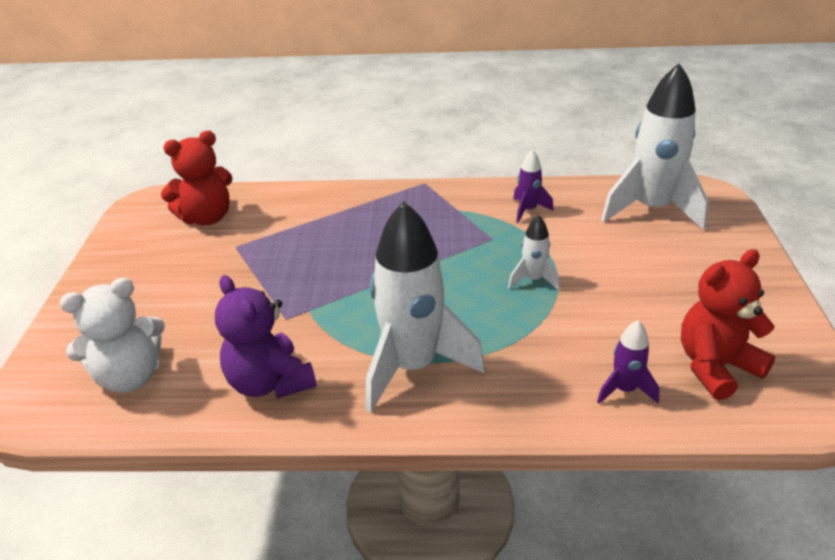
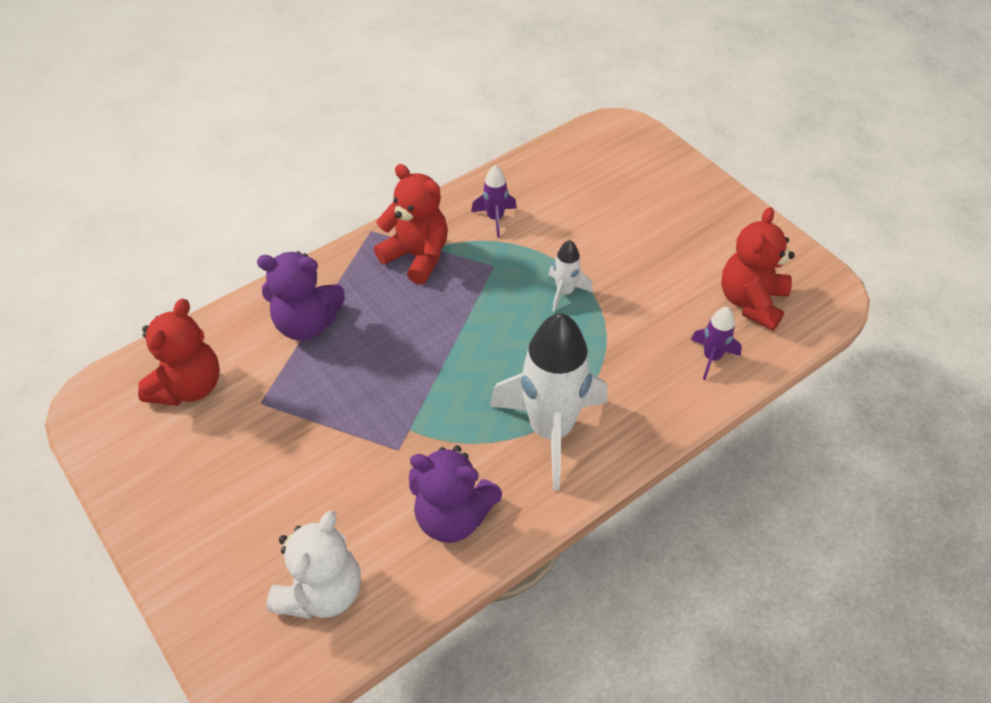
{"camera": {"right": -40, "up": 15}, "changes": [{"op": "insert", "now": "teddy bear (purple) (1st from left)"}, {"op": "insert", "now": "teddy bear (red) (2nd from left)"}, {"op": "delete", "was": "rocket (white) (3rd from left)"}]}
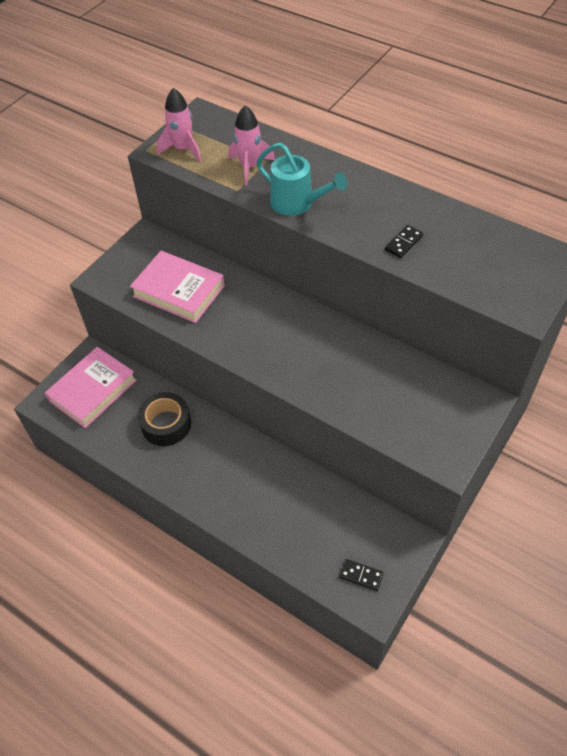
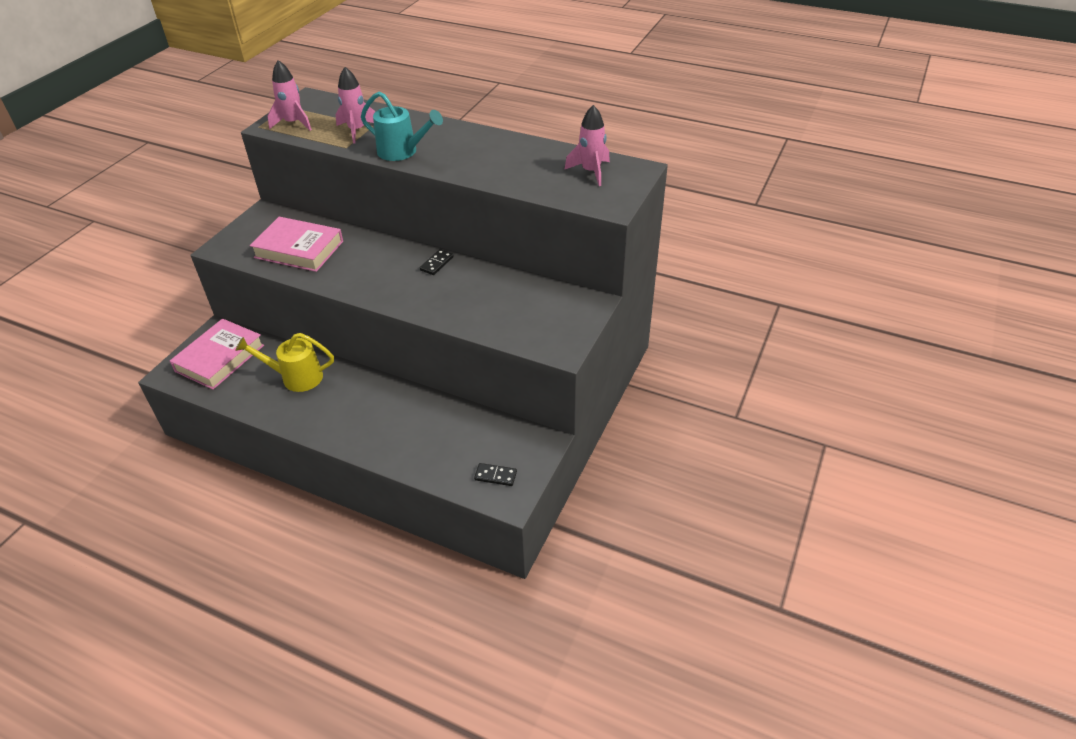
{"camera": {"right": -10, "up": -10}, "changes": [{"op": "replace", "was": "tape (black)", "now": "watering can (yellow)"}, {"op": "move", "was": "domino (black) (2nd from left in the first image)", "now": "domino (black) (1st from left)"}, {"op": "insert", "now": "rocket (pink) (3rd from left)"}]}
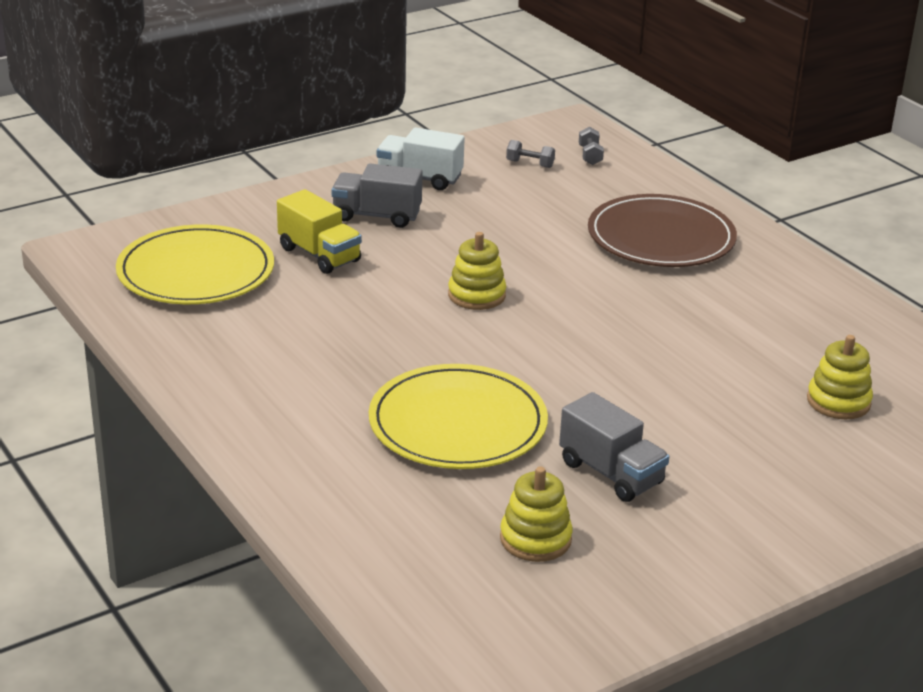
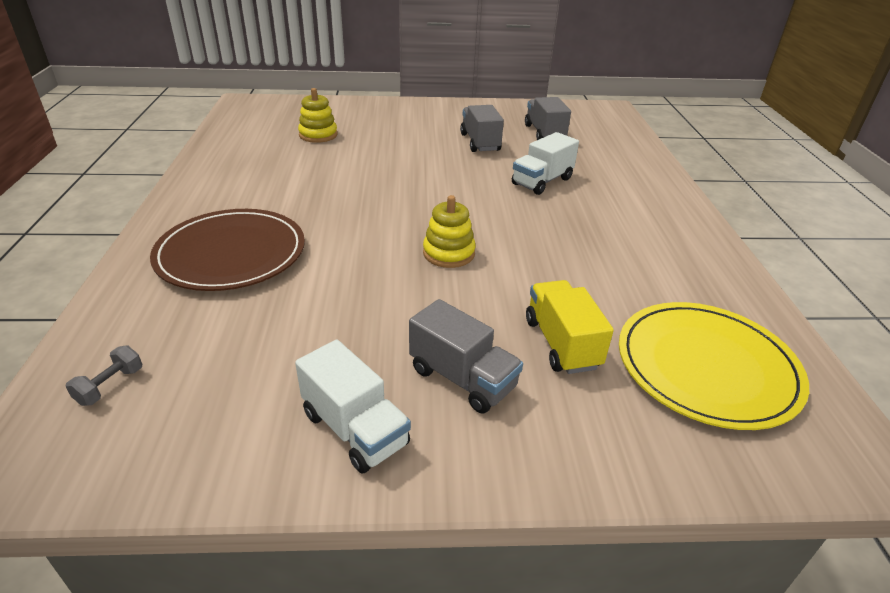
{"camera": {"right": -150, "up": 5}, "changes": [{"op": "replace", "was": "plate (yellow) (2nd from left)", "now": "truck (white) (2nd from left)"}, {"op": "replace", "was": "stacking toy (yellow) (2nd from left)", "now": "truck (grey) (3rd from left)"}, {"op": "delete", "was": "dumbbell (grey) (1st from left)"}]}
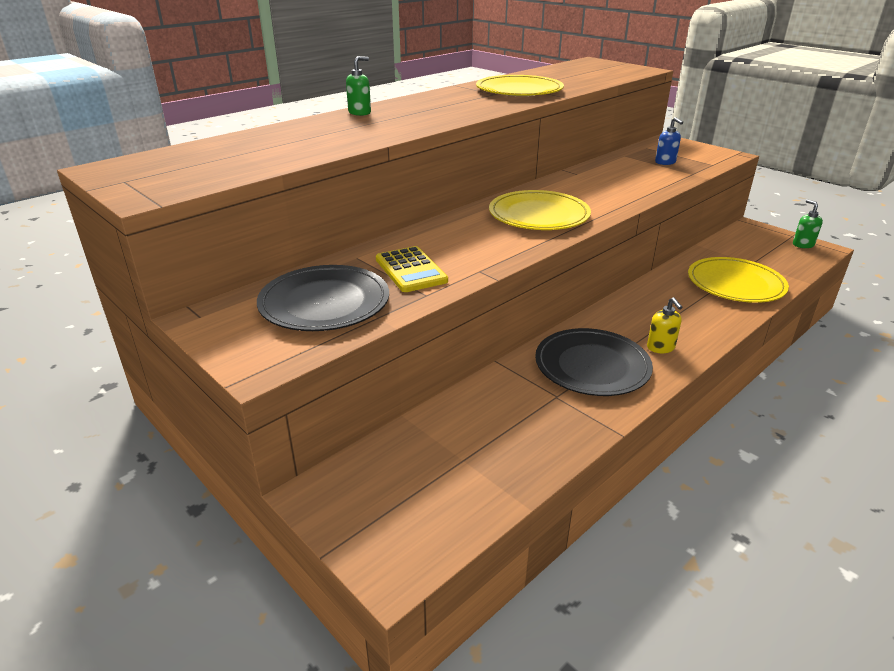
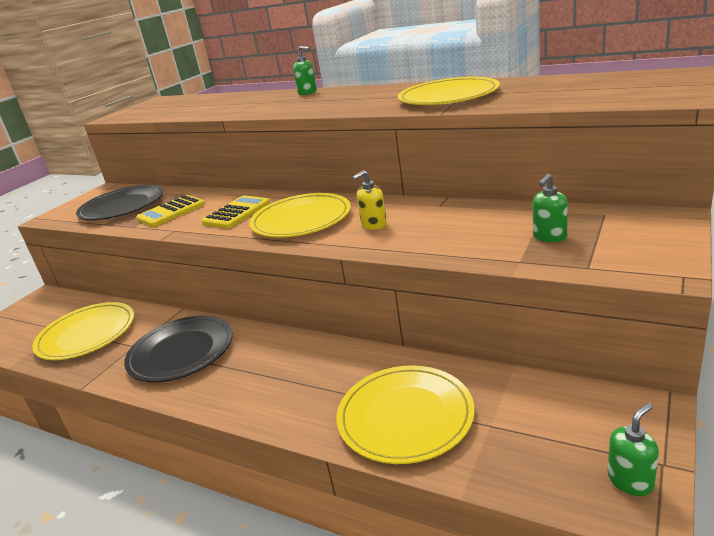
{"camera": {"right": 75, "up": -5}, "changes": [{"op": "insert", "now": "plate (yellow) (1st from left)"}, {"op": "insert", "now": "calculator (yellow) (2nd from left)"}, {"op": "move", "was": "soap dispenser (yellow)"}, {"op": "recolor", "was": "soap dispenser (blue)", "now": "soap dispenser (green) (2nd from left)"}]}
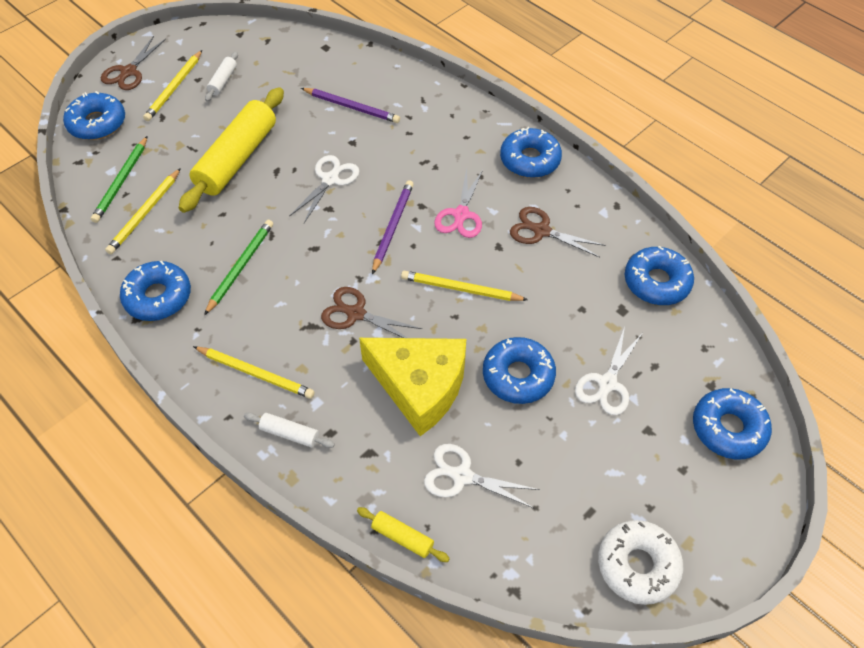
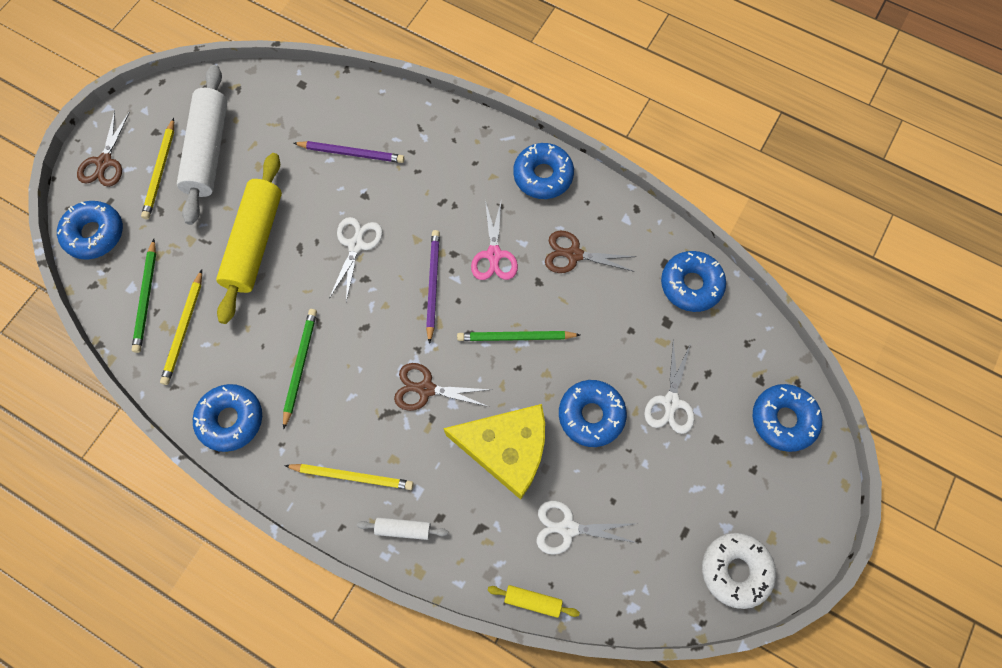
{"camera": {"right": -15, "up": 15}, "changes": [{"op": "resize", "was": "rolling pin (white) (1st from left)", "ratio": 2.29}, {"op": "recolor", "was": "pencil (yellow) (4th from left)", "now": "pencil (green) (3rd from left)"}]}
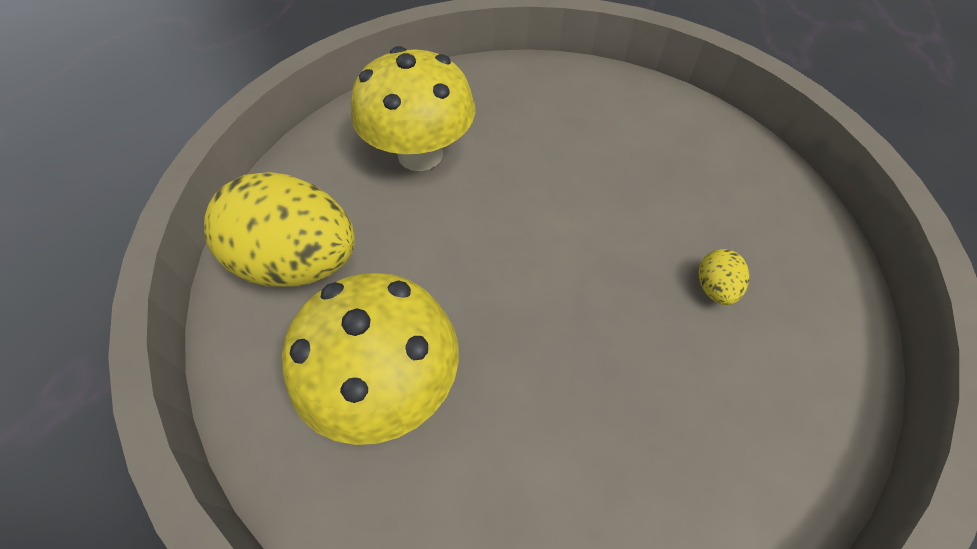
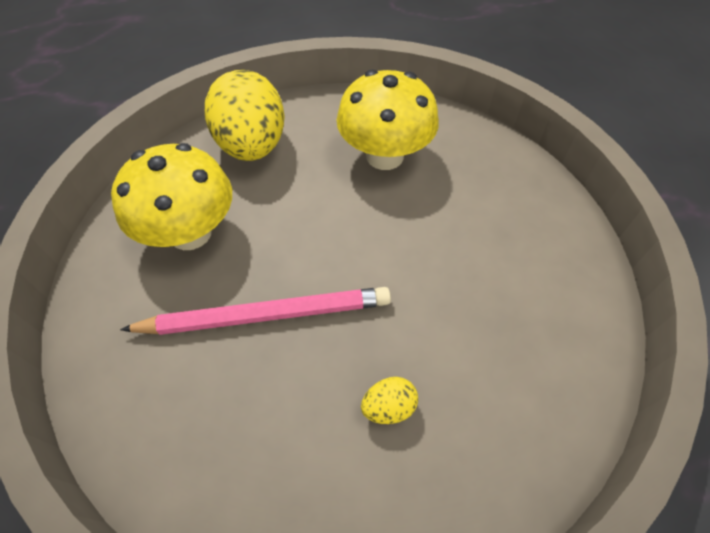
{"camera": {"right": 60, "up": 0}, "changes": [{"op": "insert", "now": "pencil (pink)"}]}
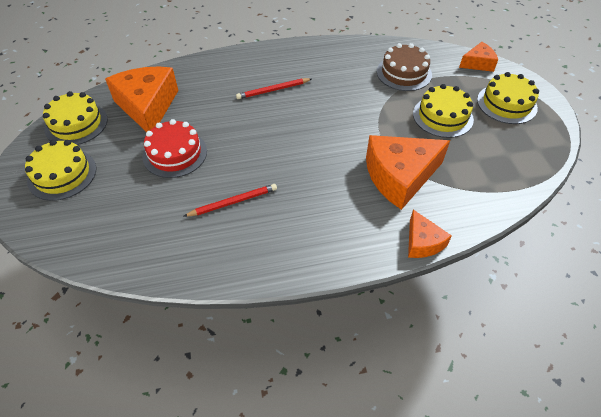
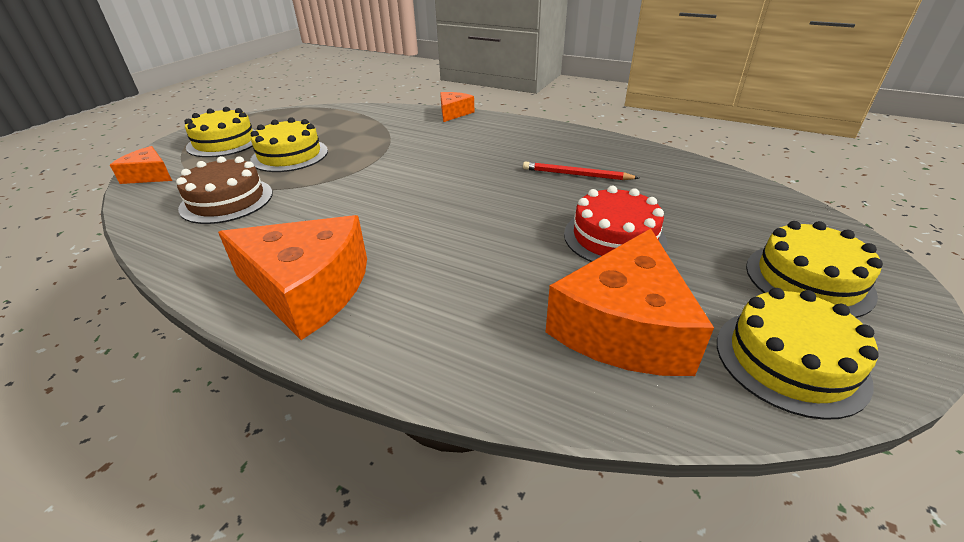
{"camera": {"right": -140, "up": -15}, "changes": [{"op": "move", "was": "cheese (orange) (2nd from left)"}, {"op": "delete", "was": "pencil (red) (2nd from left)"}]}
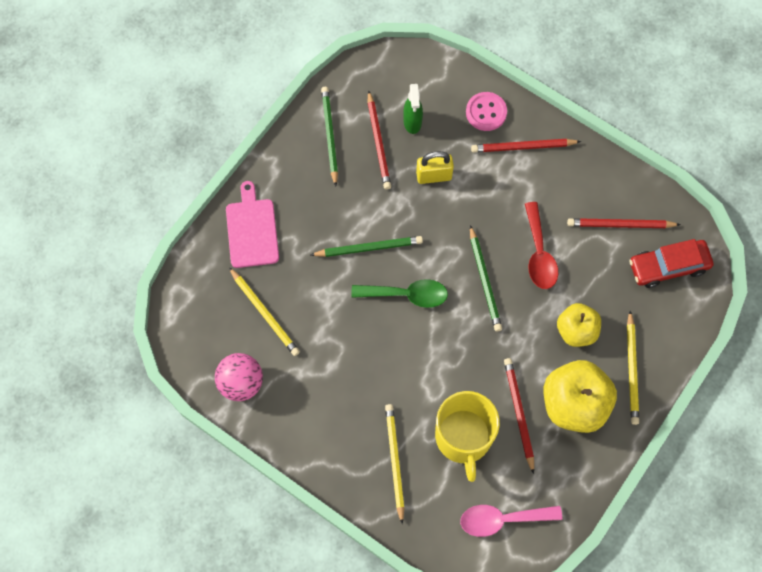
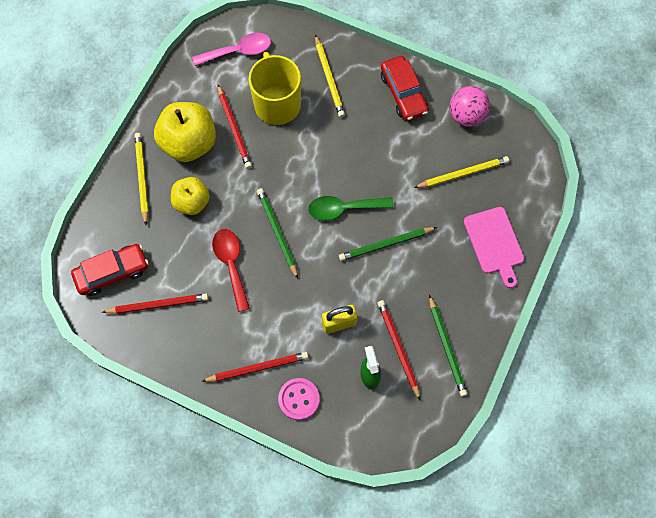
{"camera": {"right": 170, "up": 0}, "changes": [{"op": "insert", "now": "car (red) (2nd from left)"}, {"op": "rotate", "was": "pencil (yellow) (1st from left in the first image)", "clockwise": 120}]}
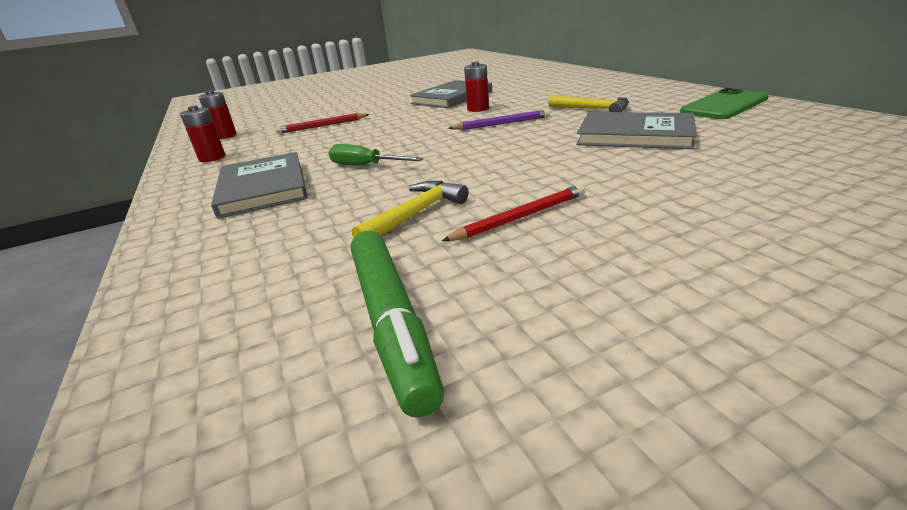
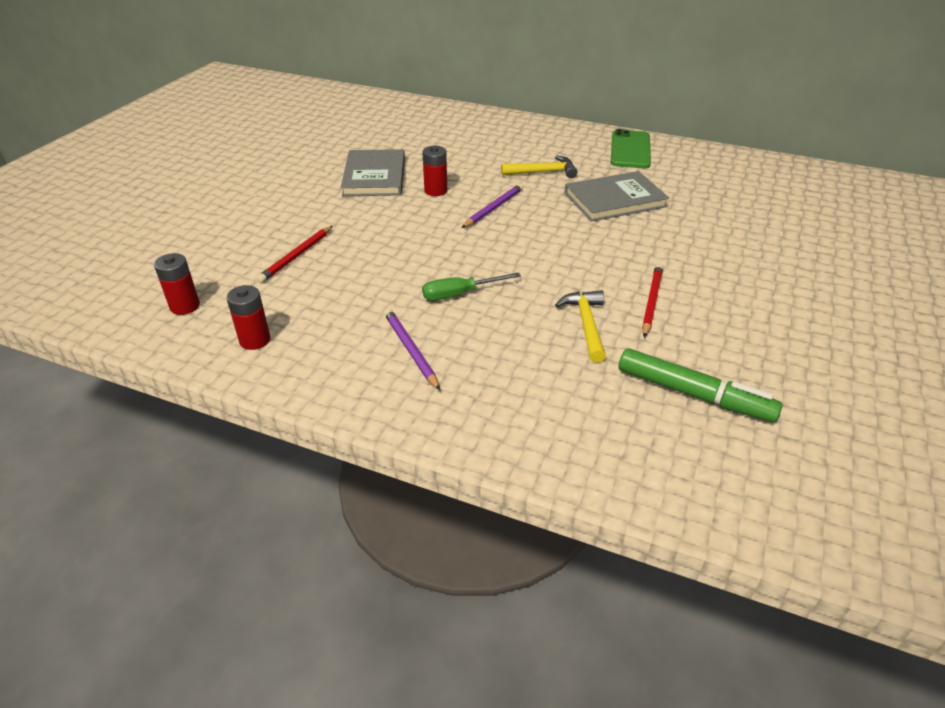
{"camera": {"right": -45, "up": 10}, "changes": [{"op": "replace", "was": "book (grey) (1st from left)", "now": "pencil (purple) (1st from left)"}]}
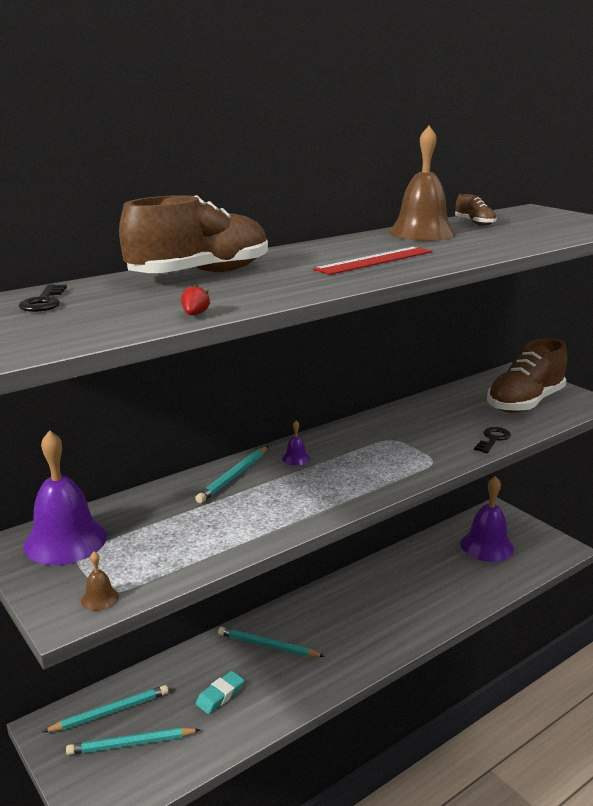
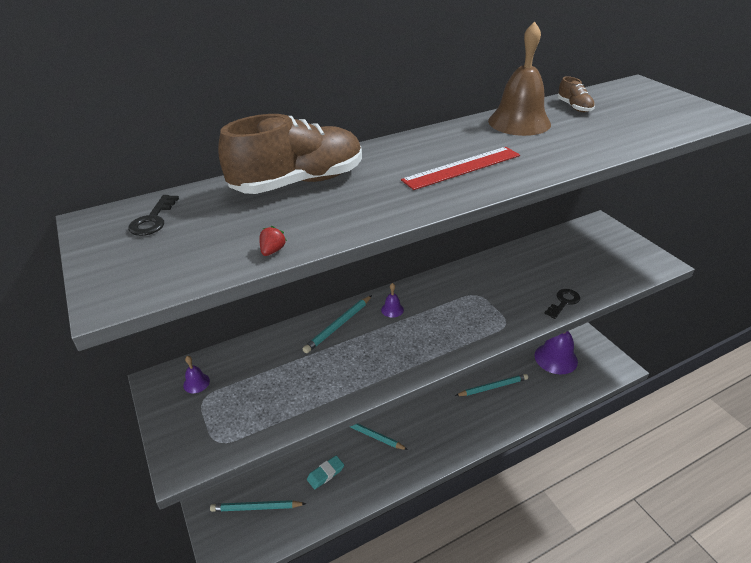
{"camera": {"right": 10, "up": 15}, "changes": [{"op": "resize", "was": "bell (purple) (1st from left)", "ratio": 0.41}, {"op": "move", "was": "pencil (turquoise) (1st from left in the first image)", "now": "pencil (turquoise) (4th from left)"}, {"op": "delete", "was": "bell (brown) (1st from left)"}, {"op": "delete", "was": "shoe (brown) (3rd from left)"}]}
